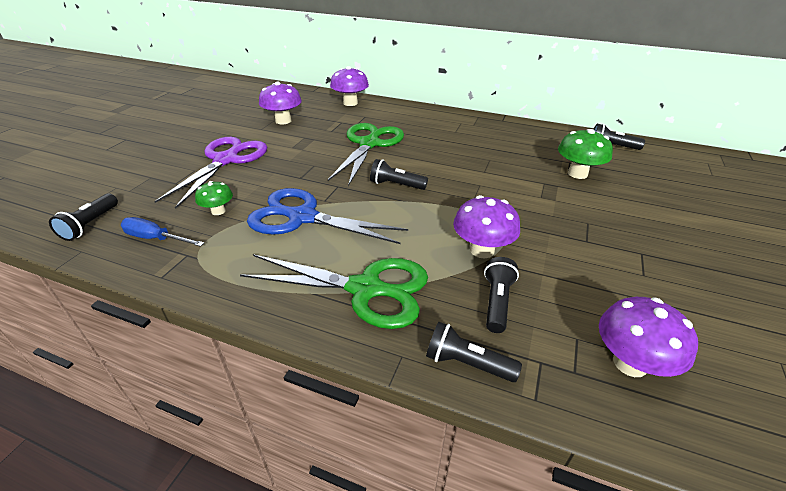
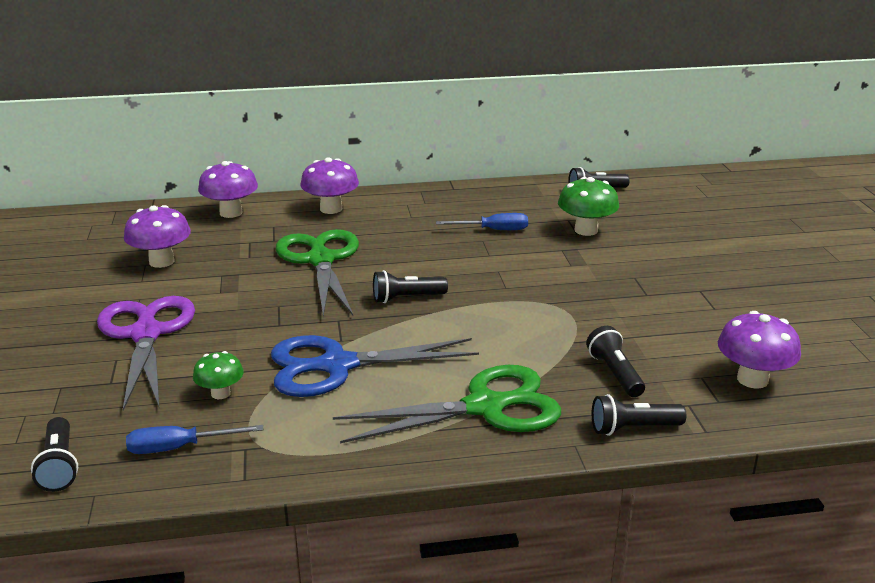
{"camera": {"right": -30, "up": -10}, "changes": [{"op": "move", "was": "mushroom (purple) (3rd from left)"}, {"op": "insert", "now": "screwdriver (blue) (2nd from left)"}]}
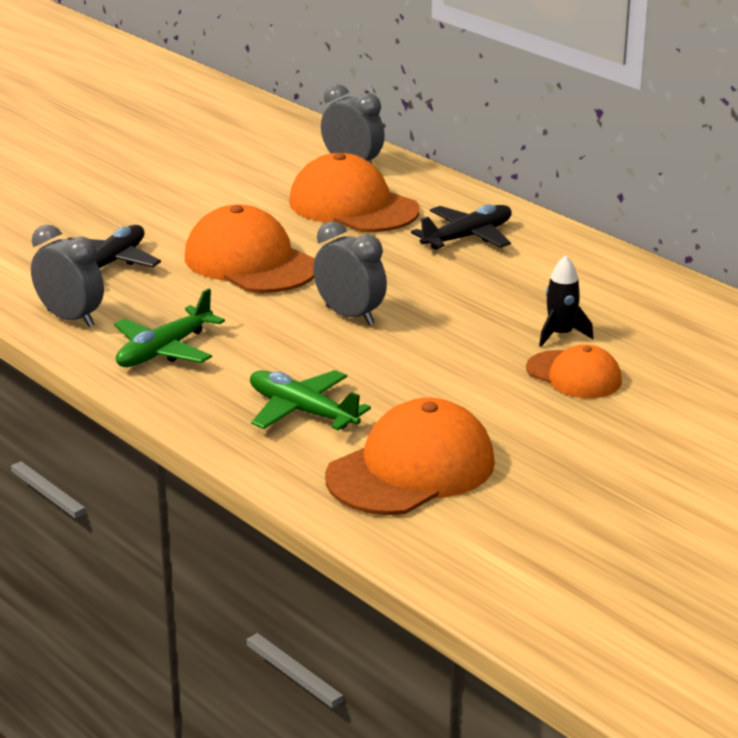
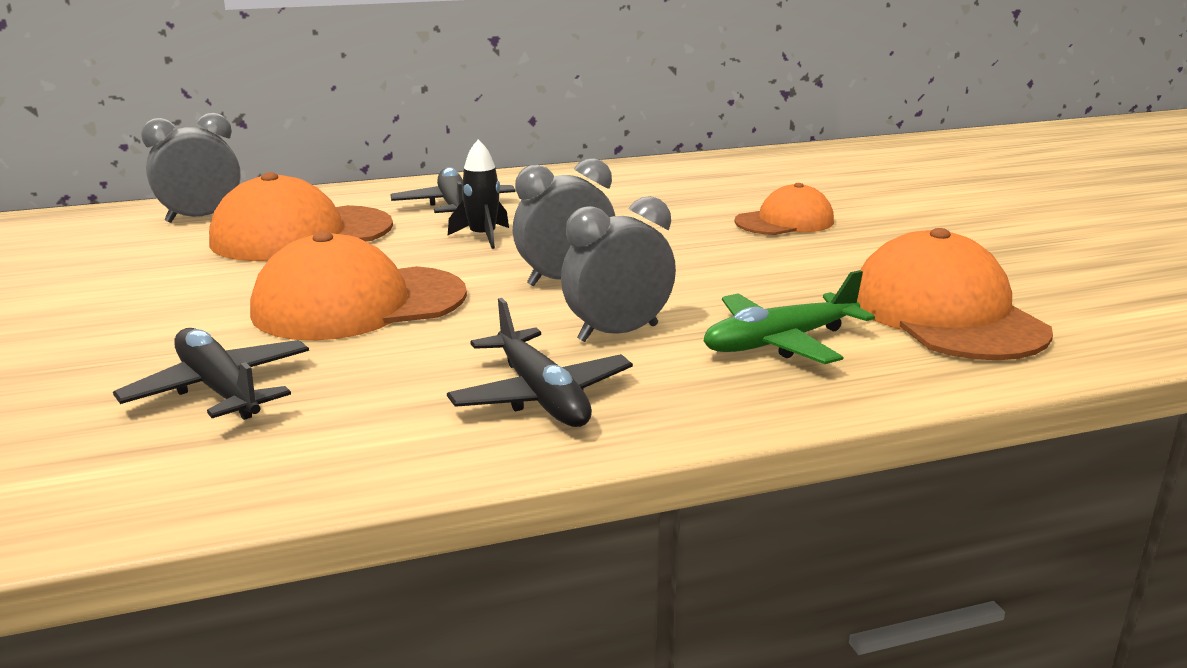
{"camera": {"right": -65, "up": -5}, "changes": [{"op": "recolor", "was": "plane (green) (1st from left)", "now": "plane (black) (3rd from left)"}, {"op": "move", "was": "rocket (black)"}, {"op": "move", "was": "clock (grey) (1st from left in the first image)", "now": "clock (grey) (3rd from left)"}]}
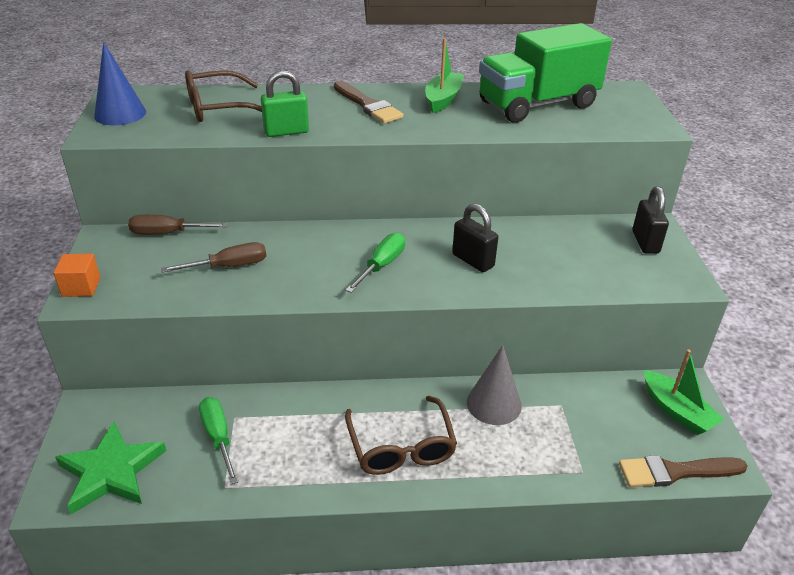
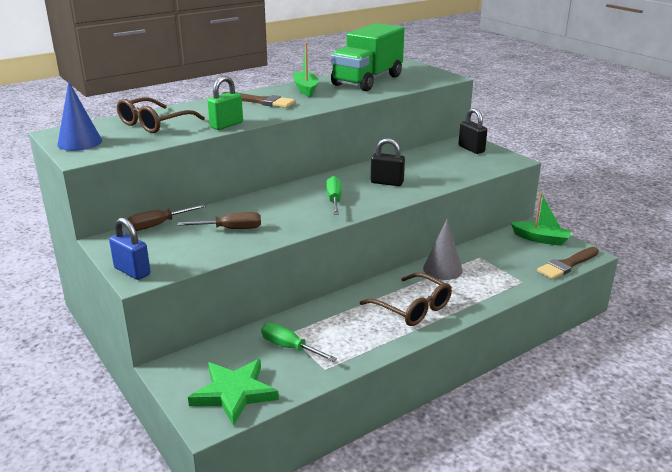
{"camera": {"right": -30, "up": -10}, "changes": [{"op": "replace", "was": "cube (orange)", "now": "padlock (blue)"}, {"op": "rotate", "was": "screwdriver (brown) (2nd from left)", "clockwise": 45}]}
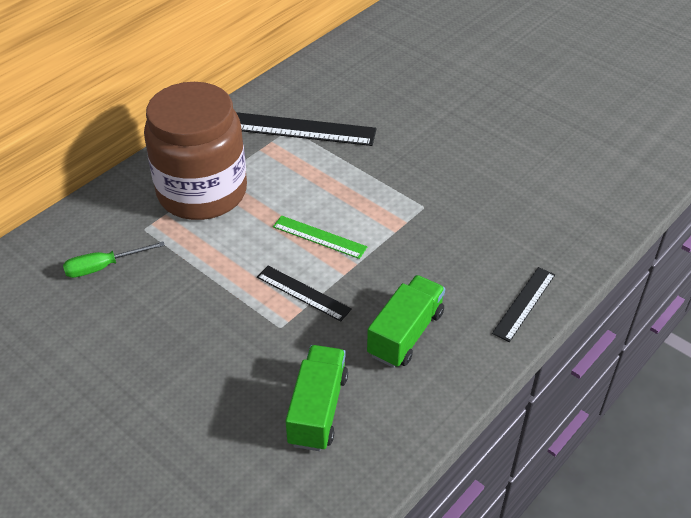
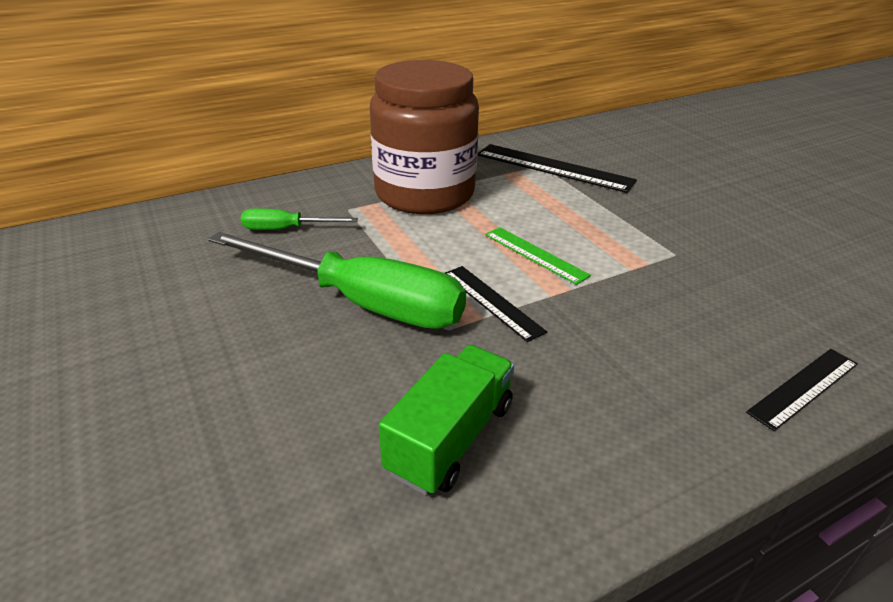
{"camera": {"right": 20, "up": -10}, "changes": [{"op": "insert", "now": "screwdriver (green) (2nd from left)"}, {"op": "delete", "was": "truck (green) (2nd from left)"}]}
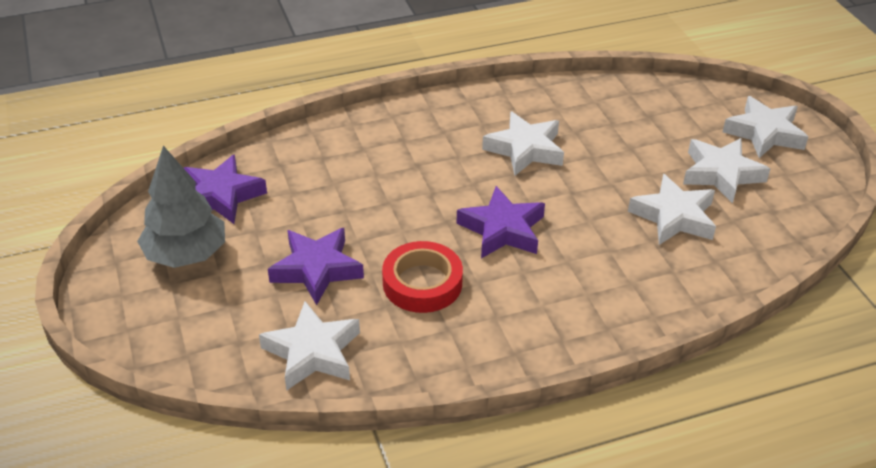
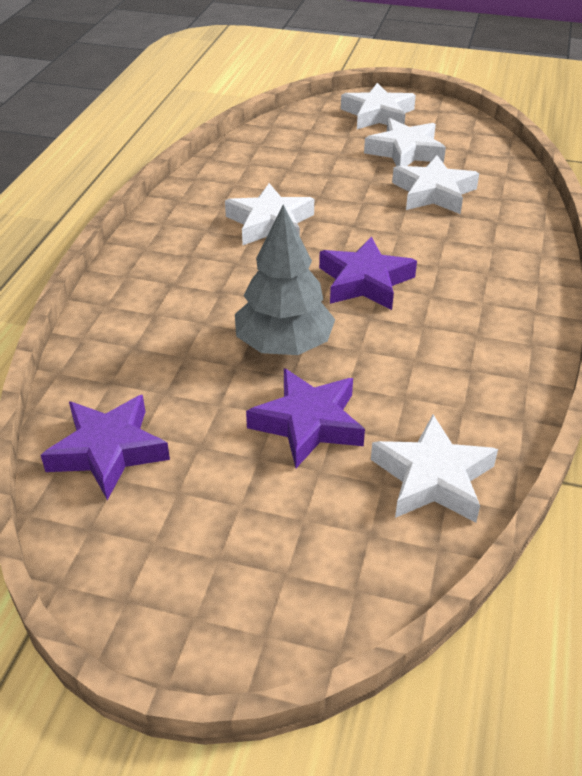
{"camera": {"right": -55, "up": 0}, "changes": [{"op": "move", "was": "tree (grey)"}, {"op": "delete", "was": "tape (red)"}]}
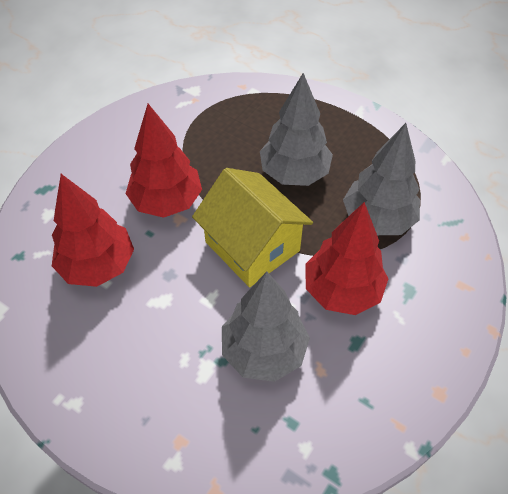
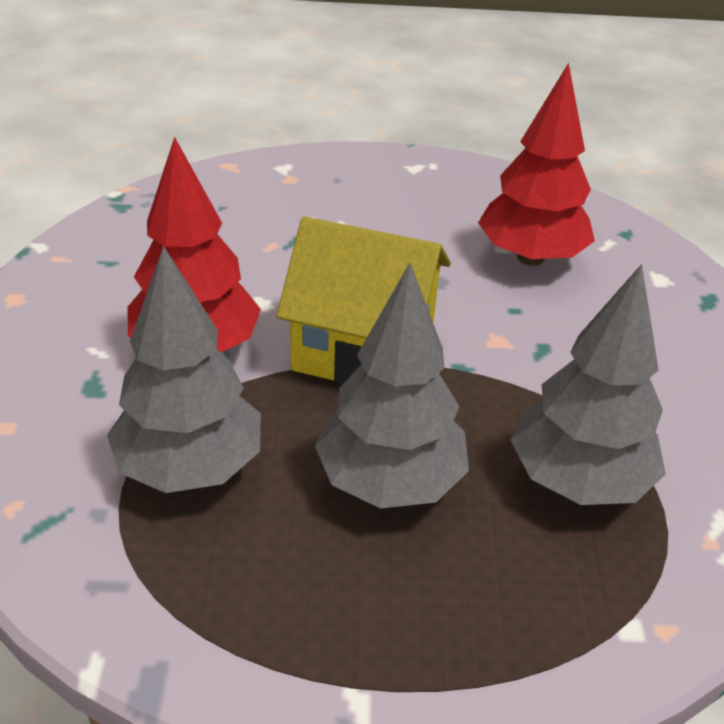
{"camera": {"right": 145, "up": -15}, "changes": [{"op": "move", "was": "tree (grey) (1st from left in the first image)", "now": "tree (grey) (3rd from left)"}, {"op": "delete", "was": "tree (red) (2nd from left)"}]}
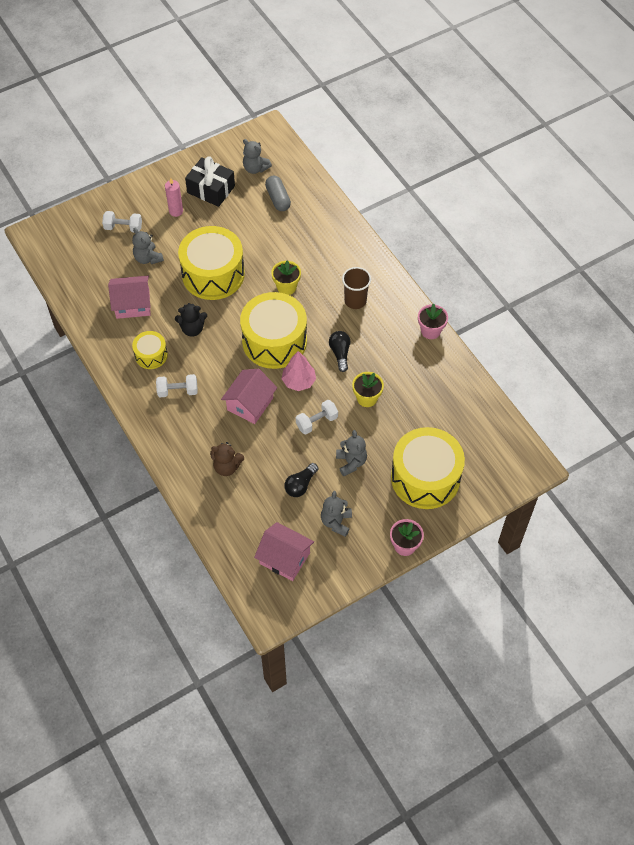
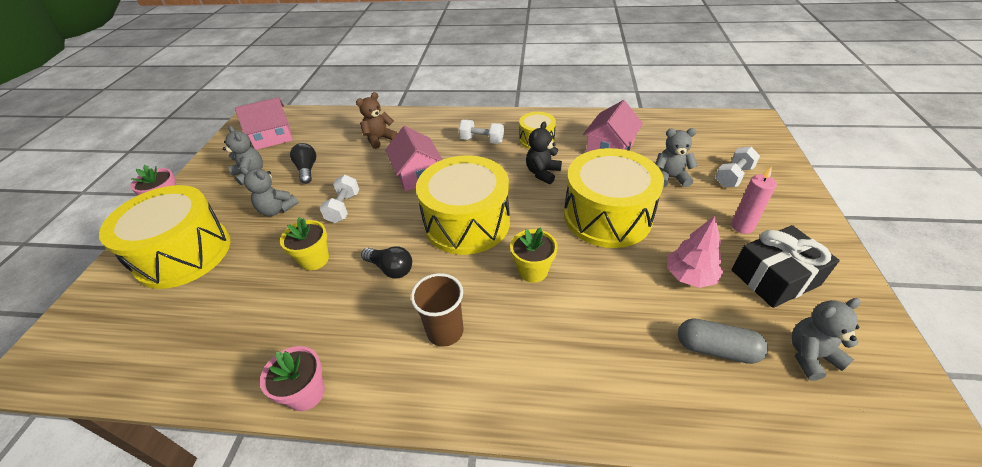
{"camera": {"right": 130, "up": -15}, "changes": [{"op": "rotate", "was": "dumbbell (white) (2nd from left)", "clockwise": 75}, {"op": "move", "was": "tree (pink)"}]}
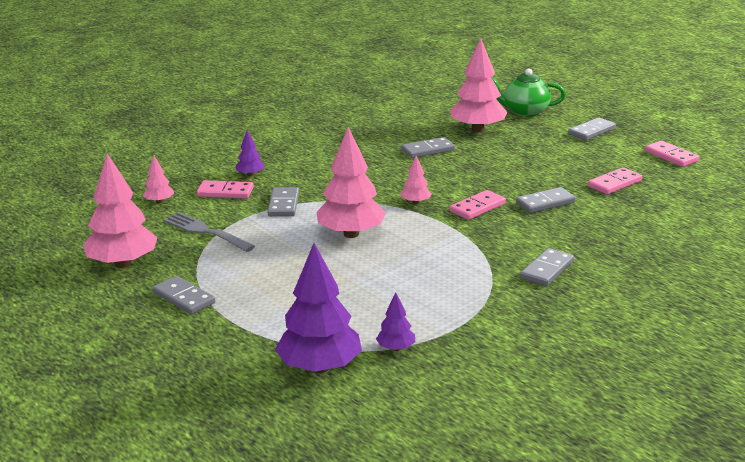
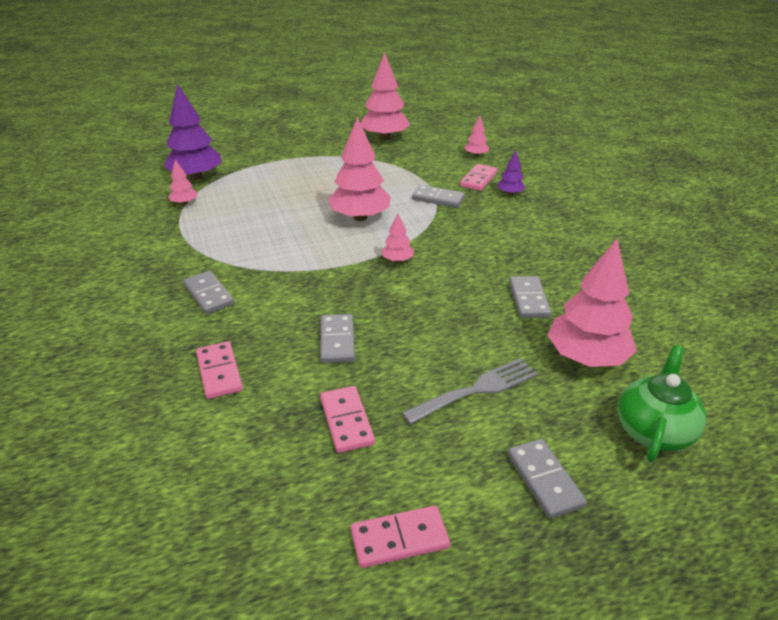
{"camera": {"right": 110, "up": 10}, "changes": [{"op": "recolor", "was": "tree (purple) (3rd from left)", "now": "tree (pink) (1st from left)"}, {"op": "move", "was": "domino (pink) (2nd from left in the first image)", "now": "domino (pink) (1st from left)"}, {"op": "move", "was": "fork (grey)"}, {"op": "delete", "was": "domino (grey) (1st from left)"}]}
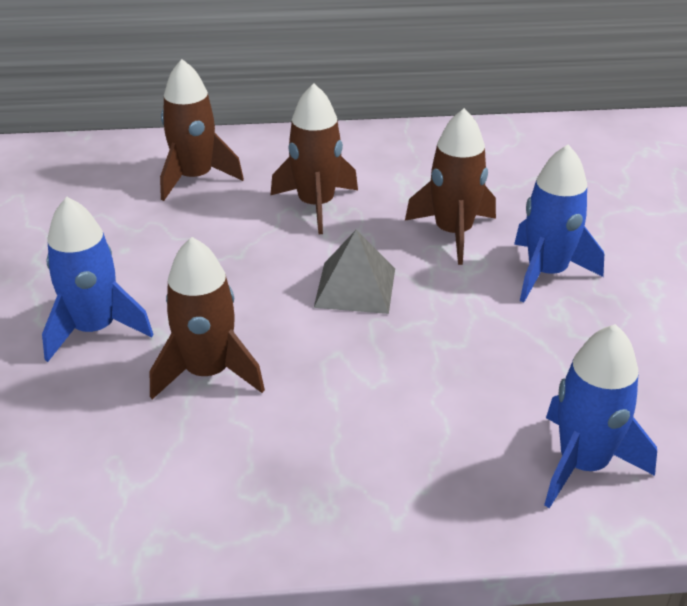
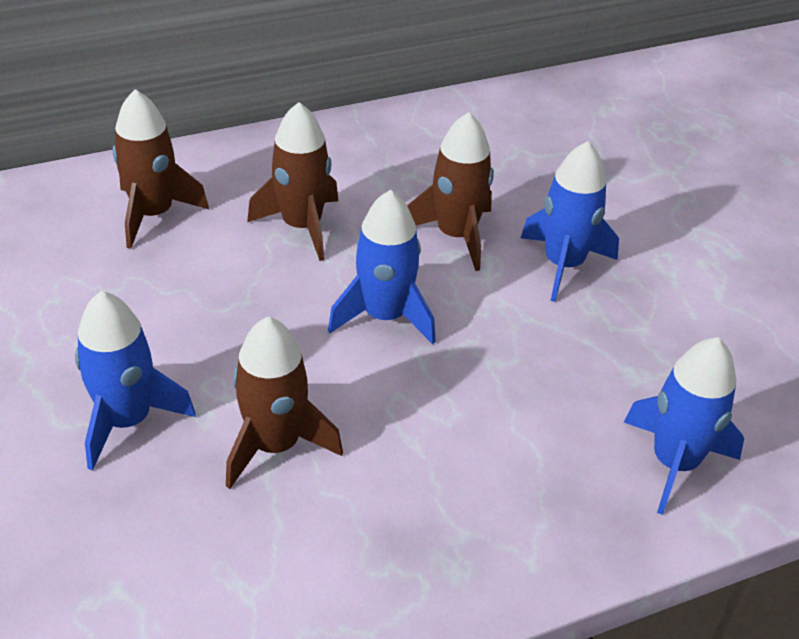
{"camera": {"right": -20, "up": 5}, "changes": [{"op": "replace", "was": "pyramid (grey)", "now": "rocket (blue) (2nd from left)"}]}
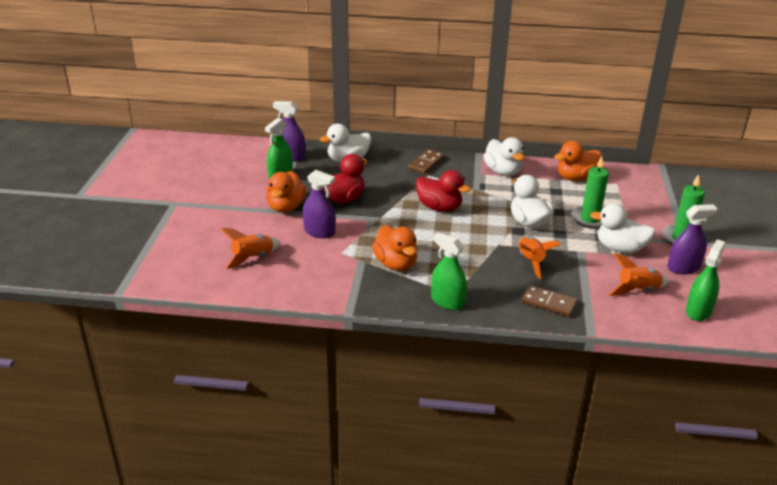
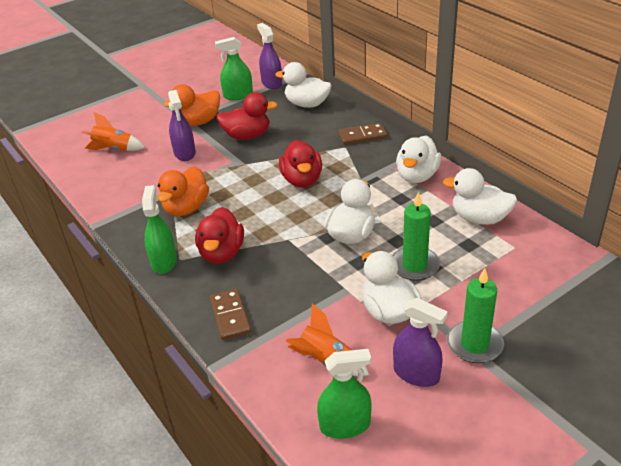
{"camera": {"right": 50, "up": 5}, "changes": [{"op": "insert", "now": "duck (red) (1st from left)"}, {"op": "recolor", "was": "duck (orange) (3rd from left)", "now": "duck (white) (5th from left)"}, {"op": "delete", "was": "rocket (orange) (2nd from left)"}]}
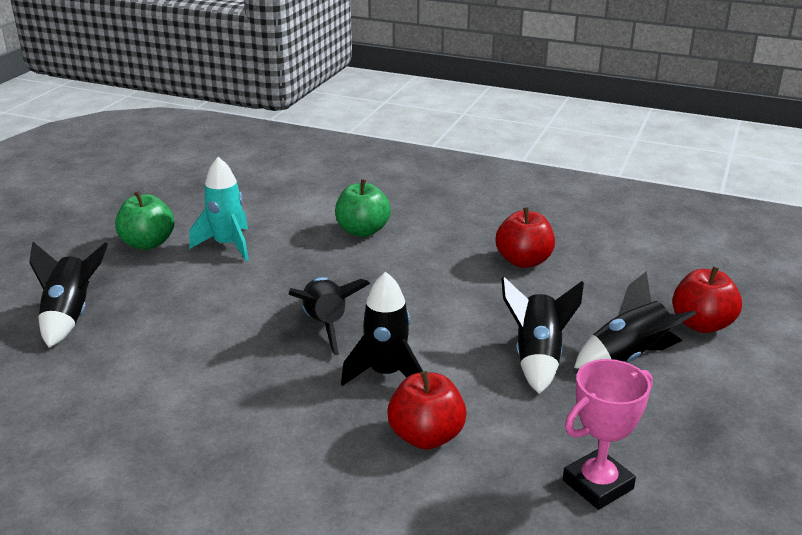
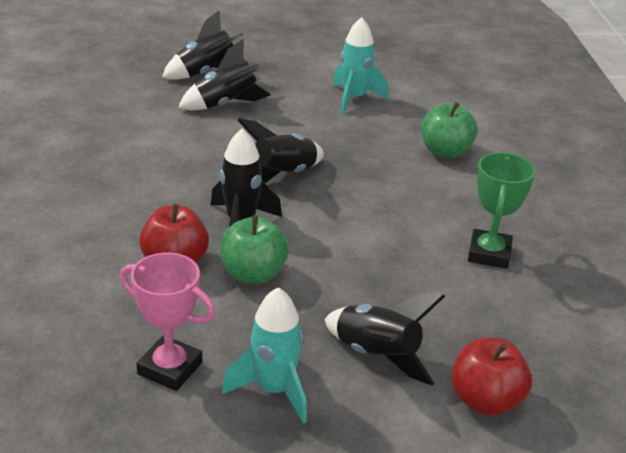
{"camera": {"right": 60, "up": 5}, "changes": [{"op": "move", "was": "rocket (black) (4th from left in the first image)", "now": "rocket (black) (2nd from left)"}, {"op": "move", "was": "apple (green) (1st from left)"}, {"op": "insert", "now": "rocket (turquoise) (1st from left)"}, {"op": "replace", "was": "apple (red) (2nd from left)", "now": "trophy (green)"}]}
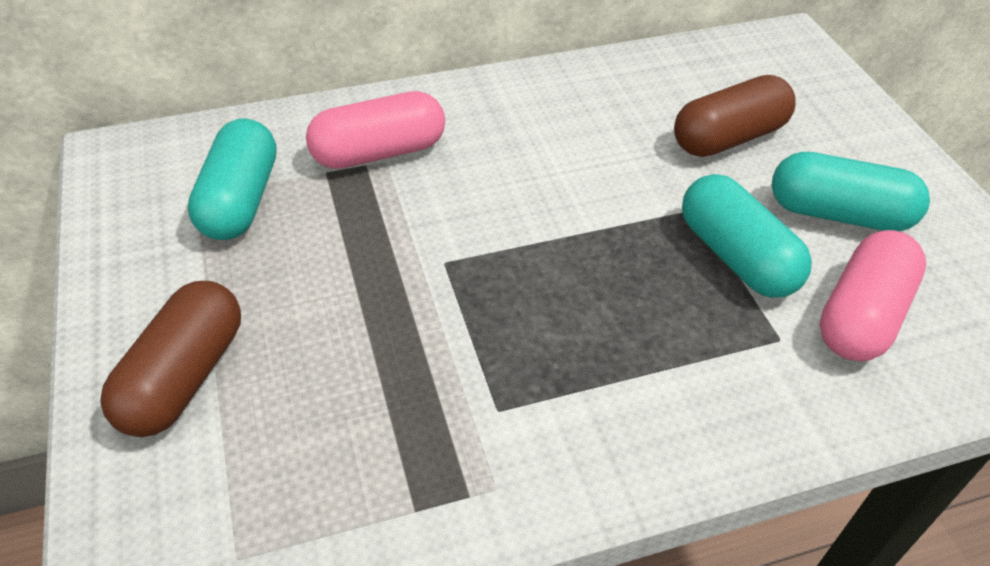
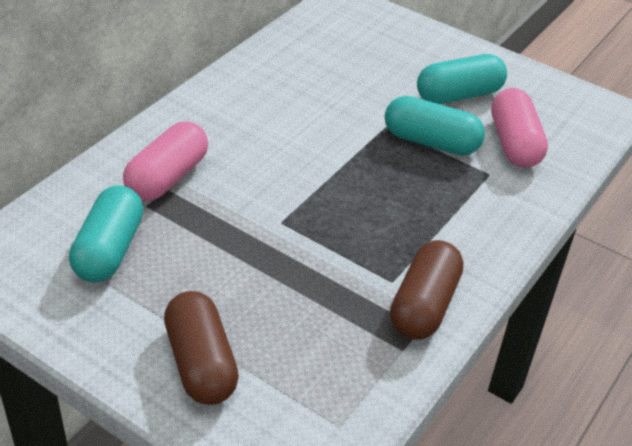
{"camera": {"right": -40, "up": -5}, "changes": [{"op": "rotate", "was": "capsule (turquoise) (1st from left)", "clockwise": 45}, {"op": "move", "was": "capsule (brown) (2nd from left)"}]}
